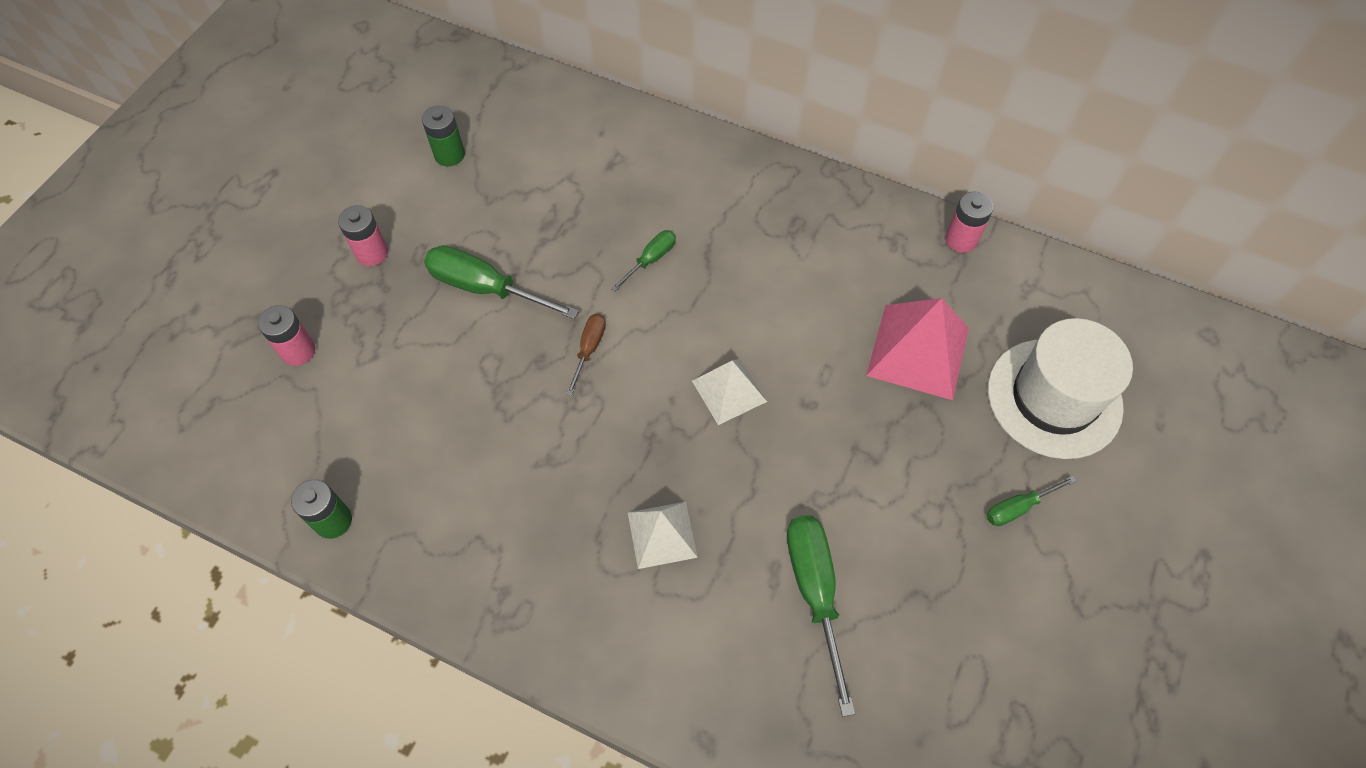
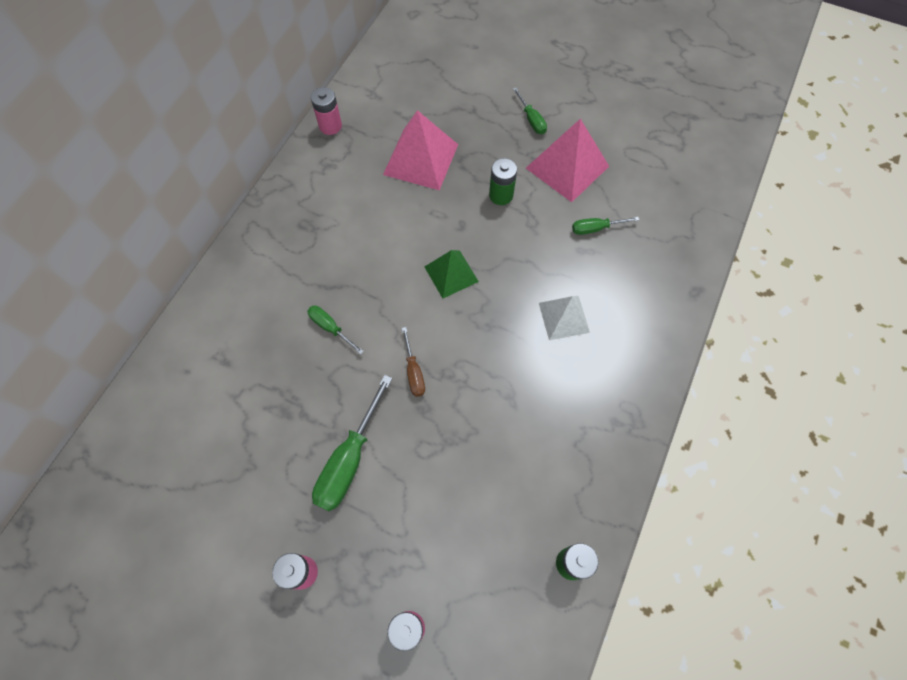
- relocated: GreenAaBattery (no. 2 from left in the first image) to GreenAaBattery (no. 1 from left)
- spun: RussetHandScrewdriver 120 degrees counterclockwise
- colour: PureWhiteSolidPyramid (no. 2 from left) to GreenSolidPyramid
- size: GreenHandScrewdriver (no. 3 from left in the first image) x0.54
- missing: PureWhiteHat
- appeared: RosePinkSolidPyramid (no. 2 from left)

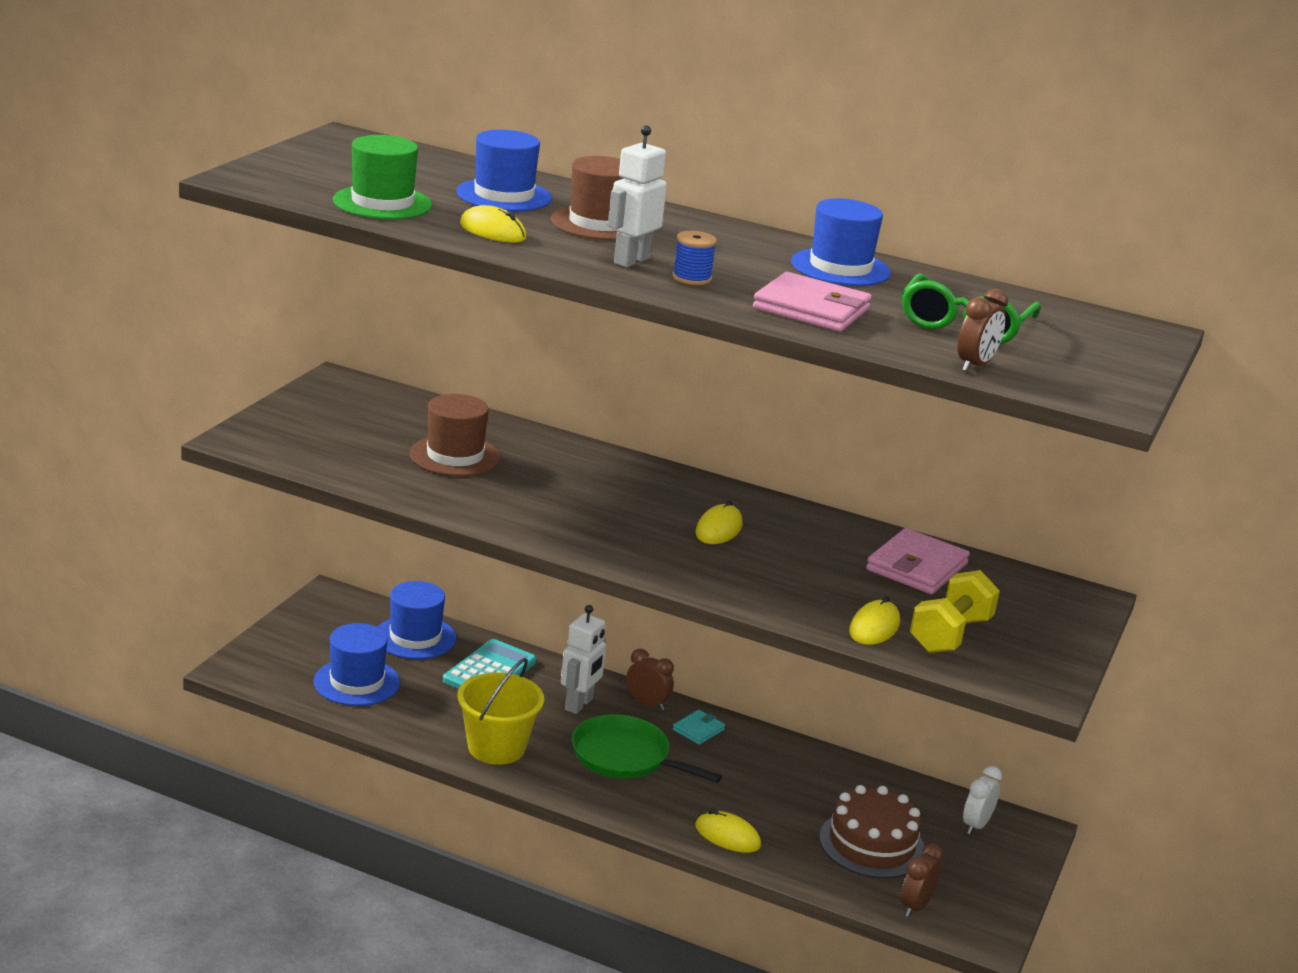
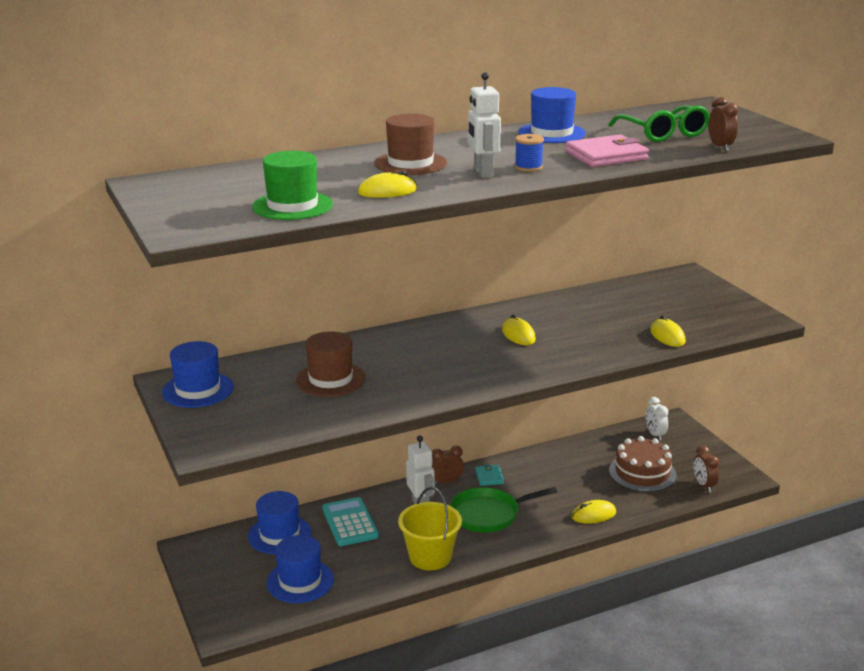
- relocated: BlueHat (no. 3 from left in the first image) to BlueHat (no. 1 from left)
- missing: RosePinkBillfold (no. 2 from left)
- missing: BrightYellowHandWeight

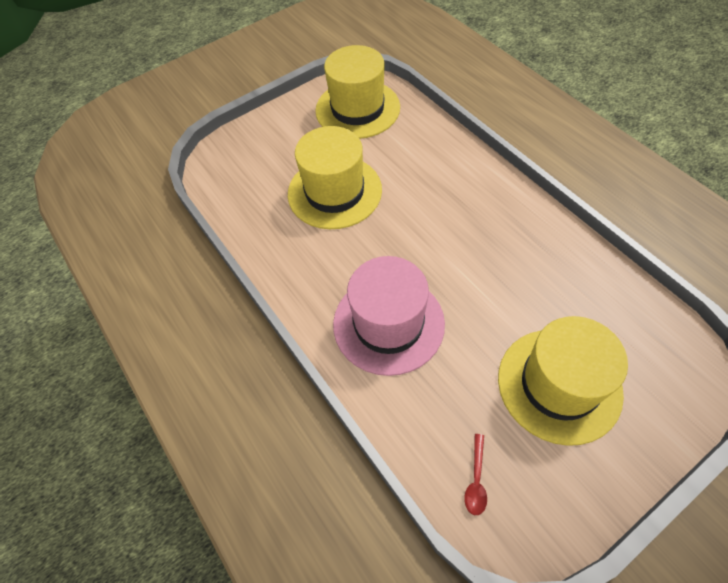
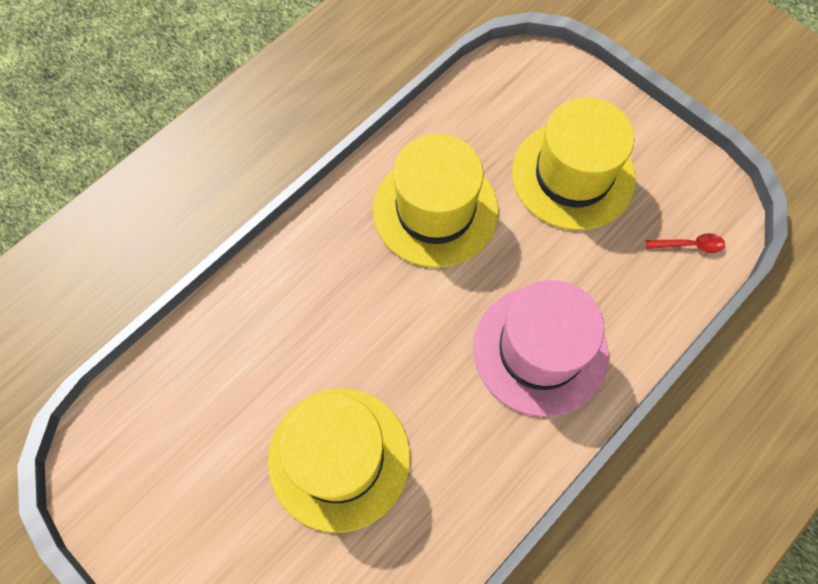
- relocated: BrightYellowHat (no. 2 from left)

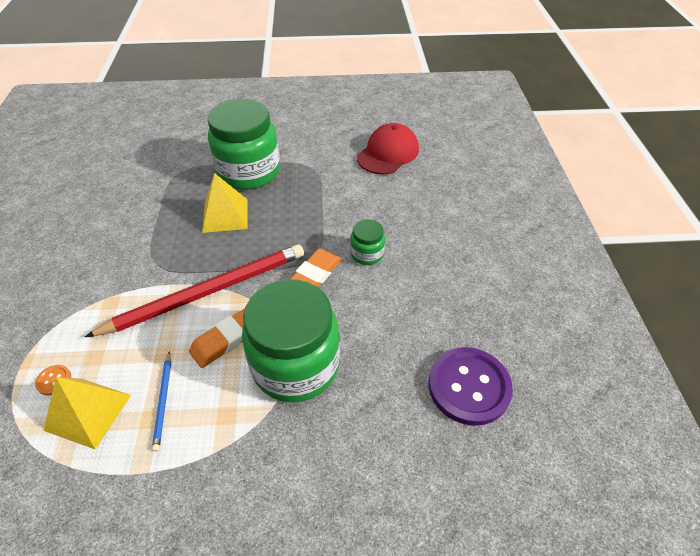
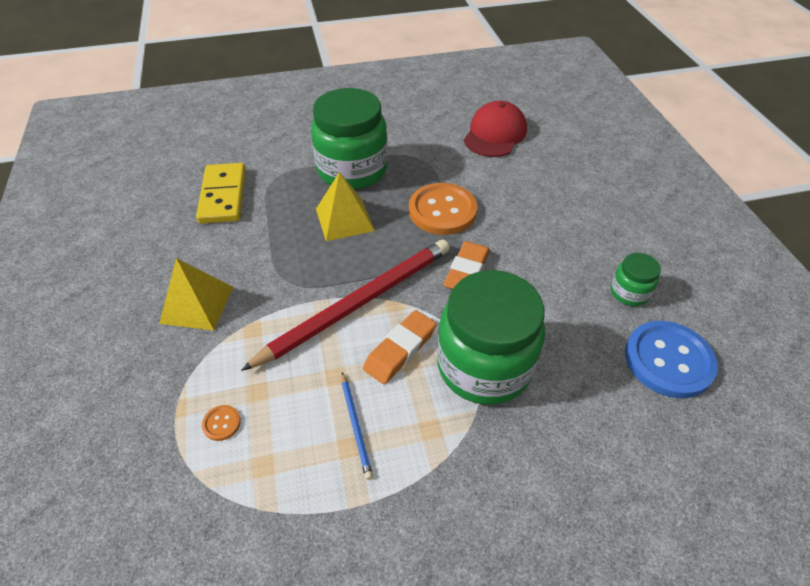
- relocated: BrightYellowSolidPyramid (no. 1 from left)
- relocated: GreenJamJar (no. 3 from left)
- colour: PurpleSewingButton to BlueSewingButton
- appeared: BrightYellowDominoTile
- appeared: BrightOrangeSewingButton (no. 2 from left)

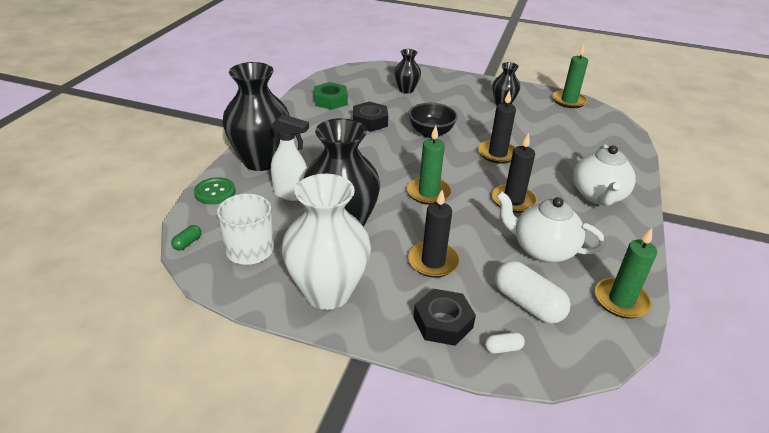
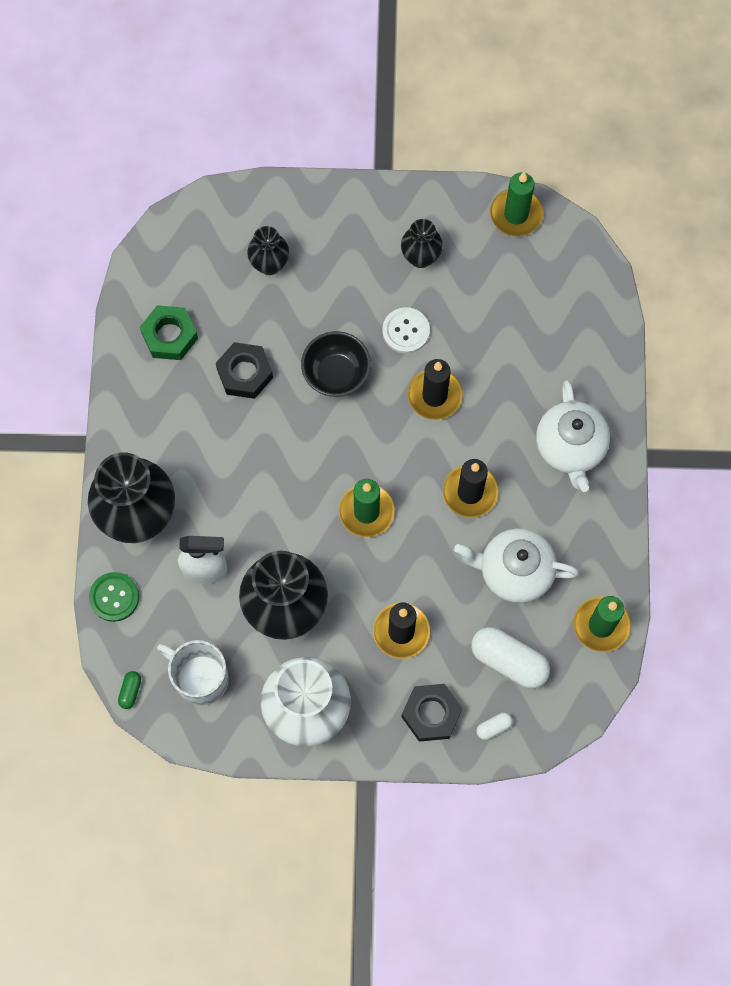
- appeared: PureWhiteSewingButton

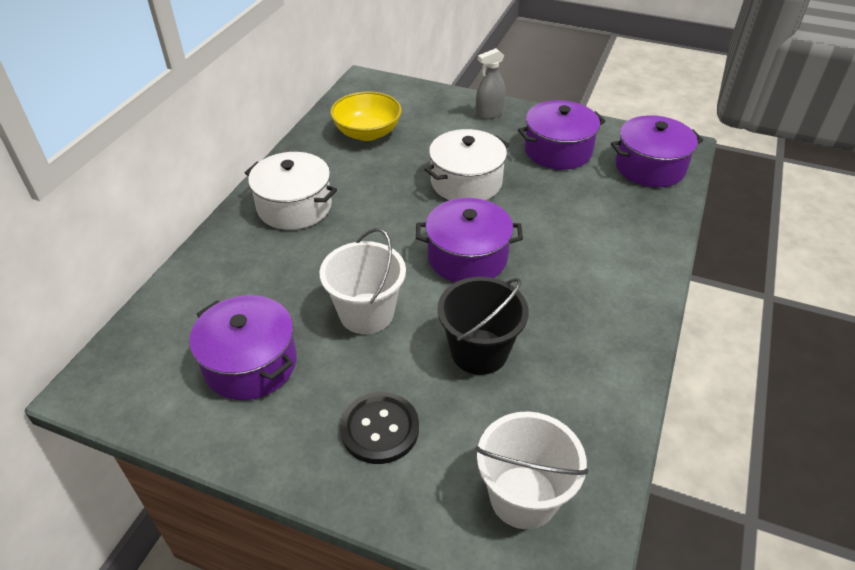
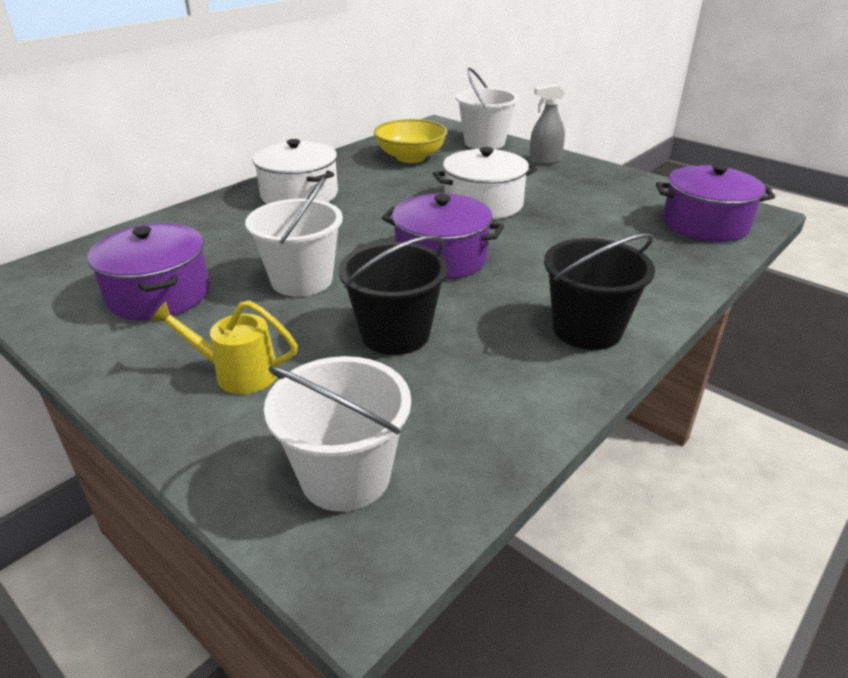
- exchanged: BlackSewingButton to BrightYellowWateringCan
- missing: PurpleCookingPot (no. 3 from left)
- appeared: PureWhitePail (no. 3 from left)
- appeared: BlackPail (no. 2 from left)

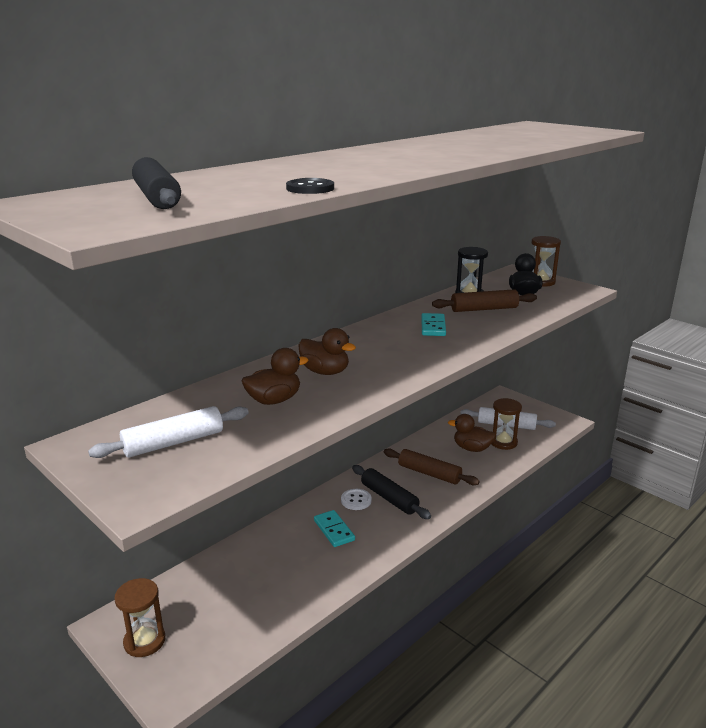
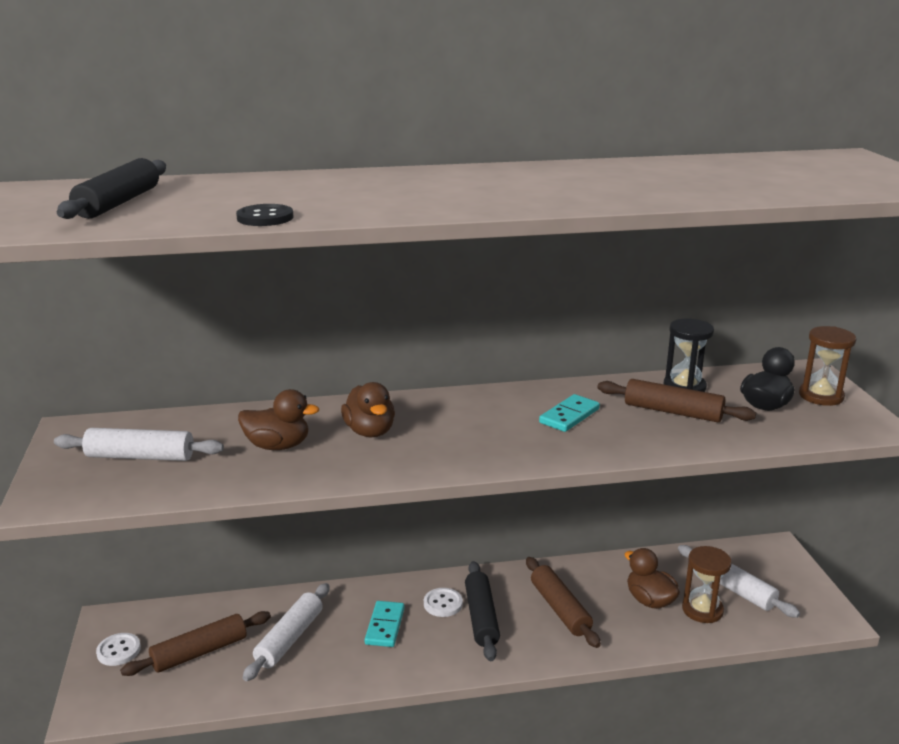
- exchanged: RussetSandTimer (no. 1 from left) to PureWhiteSewingButton (no. 1 from left)
- appeared: RussetPastryRoller (no. 1 from left)
- appeared: PureWhitePastryRoller (no. 2 from left)

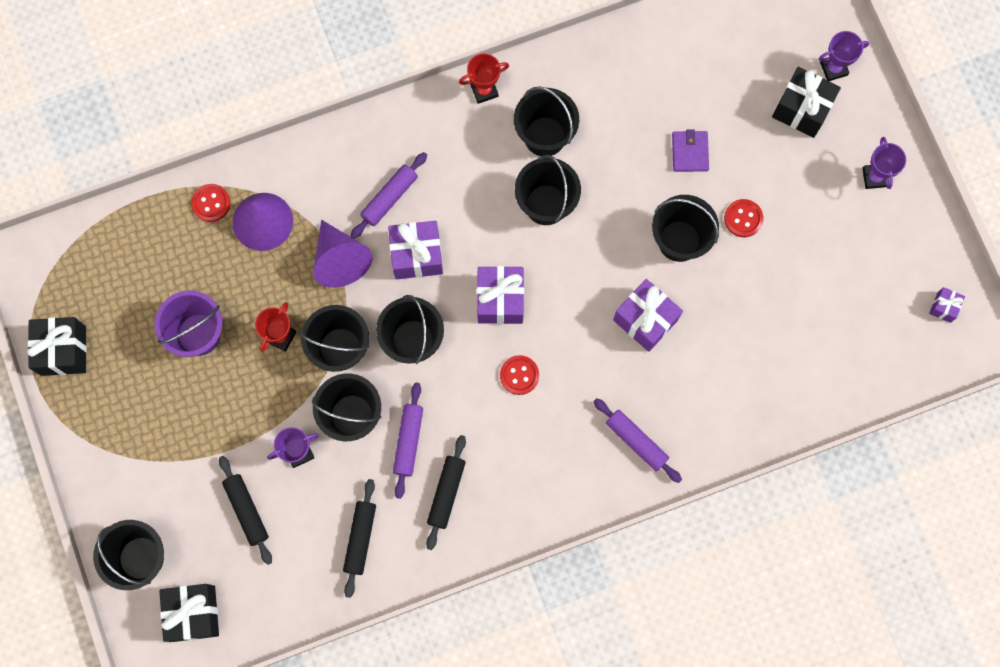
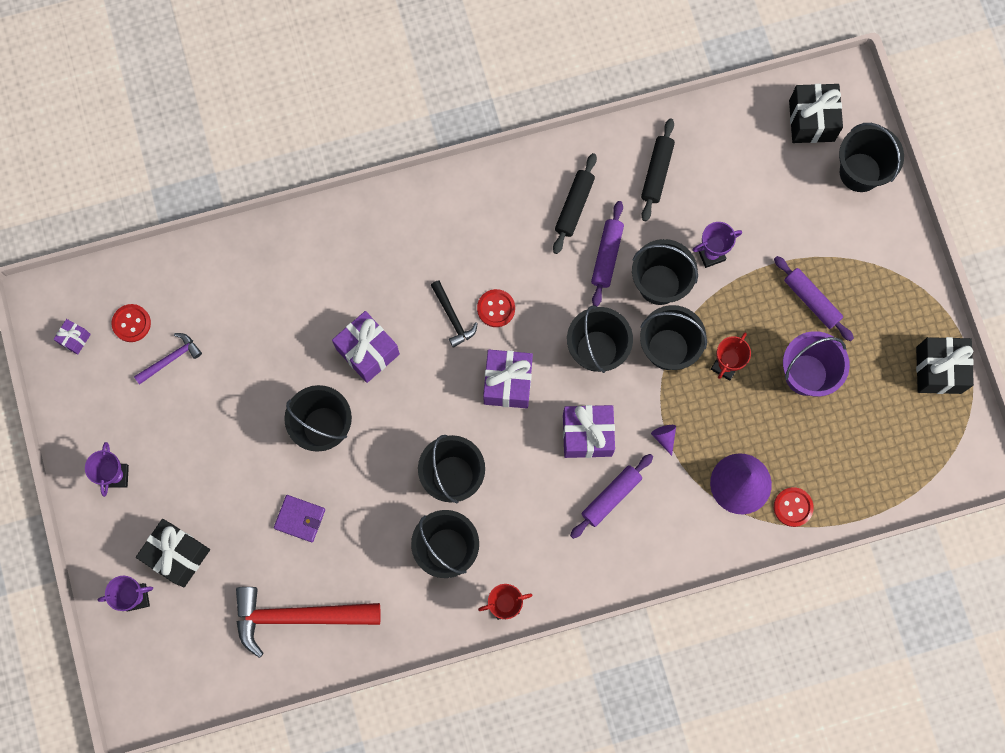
- missing: BlackPastryRoller (no. 1 from left)
- size: PurpleCone (no. 2 from left in the first image) x0.43
- relocated: PurplePastryRoller (no. 3 from left)
- spun: PurpleBillfold 75 degrees counterclockwise
- relocated: RedSewingButton (no. 3 from left in the first image) to RedSewingButton (no. 1 from left)
- appeared: PurpleCarpenter'sHammer
- appeared: RedCarpenter'sHammer
- appeared: BlackCarpenter'sHammer

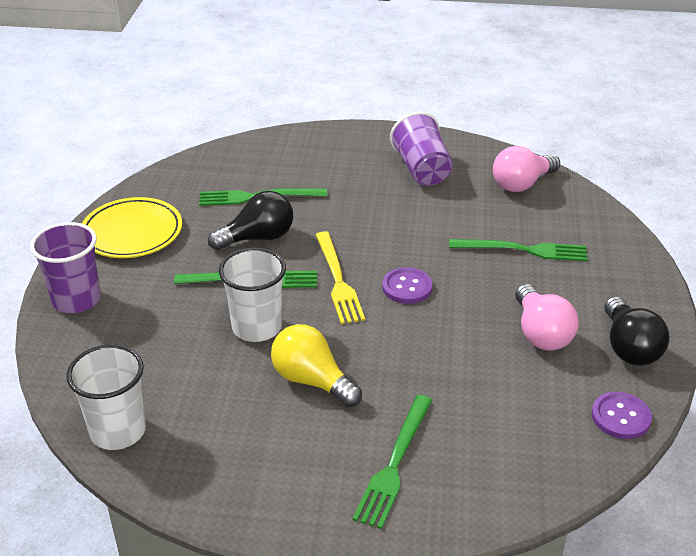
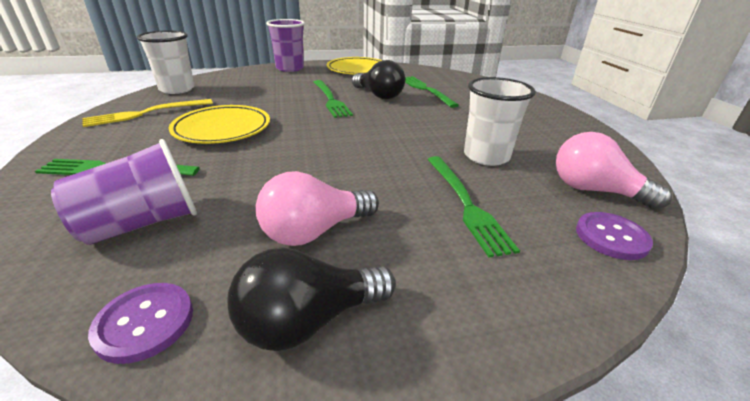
- relocated: PureWhiteCup (no. 2 from left)
- exchanged: BrightYellowLightBulb to BrightYellowFlatDish (no. 1 from left)
- relocated: BrightYellowFork
- relocated: PurpleSewingButton (no. 1 from left in the first image) to PurpleSewingButton (no. 2 from left)
- relocated: PurpleCup (no. 2 from left in the first image) to PurpleCup (no. 1 from left)

